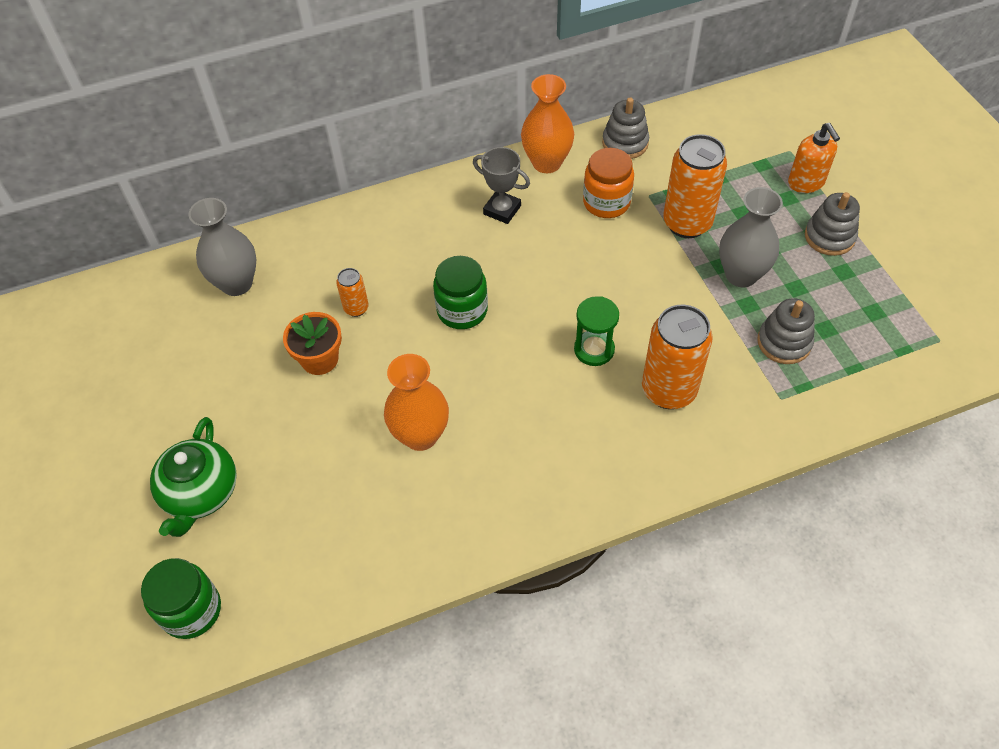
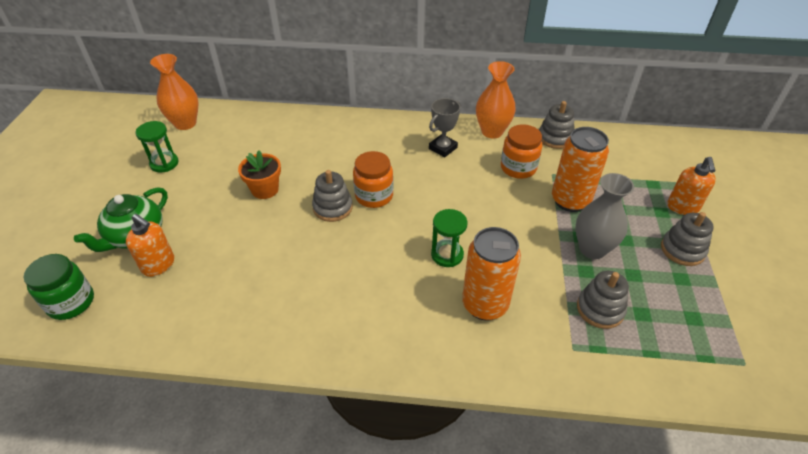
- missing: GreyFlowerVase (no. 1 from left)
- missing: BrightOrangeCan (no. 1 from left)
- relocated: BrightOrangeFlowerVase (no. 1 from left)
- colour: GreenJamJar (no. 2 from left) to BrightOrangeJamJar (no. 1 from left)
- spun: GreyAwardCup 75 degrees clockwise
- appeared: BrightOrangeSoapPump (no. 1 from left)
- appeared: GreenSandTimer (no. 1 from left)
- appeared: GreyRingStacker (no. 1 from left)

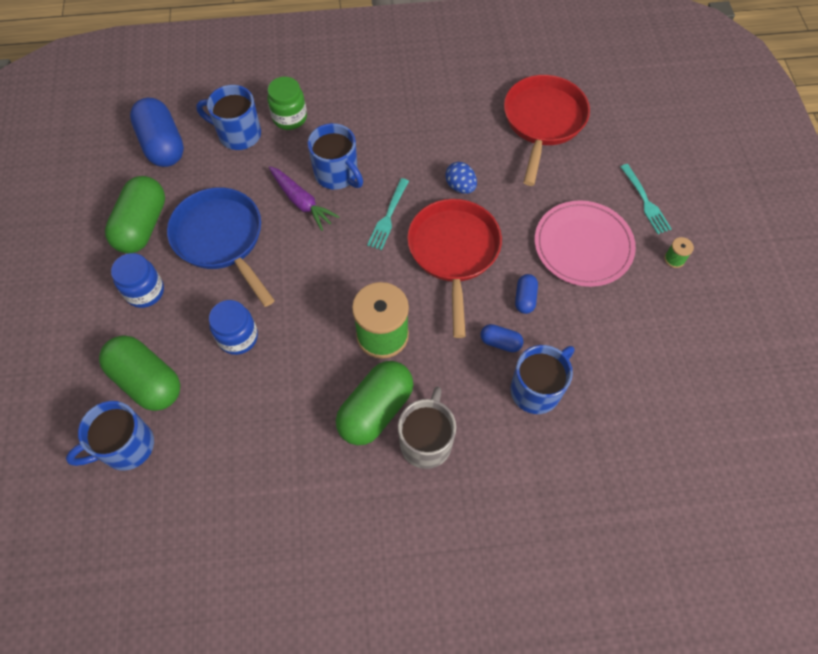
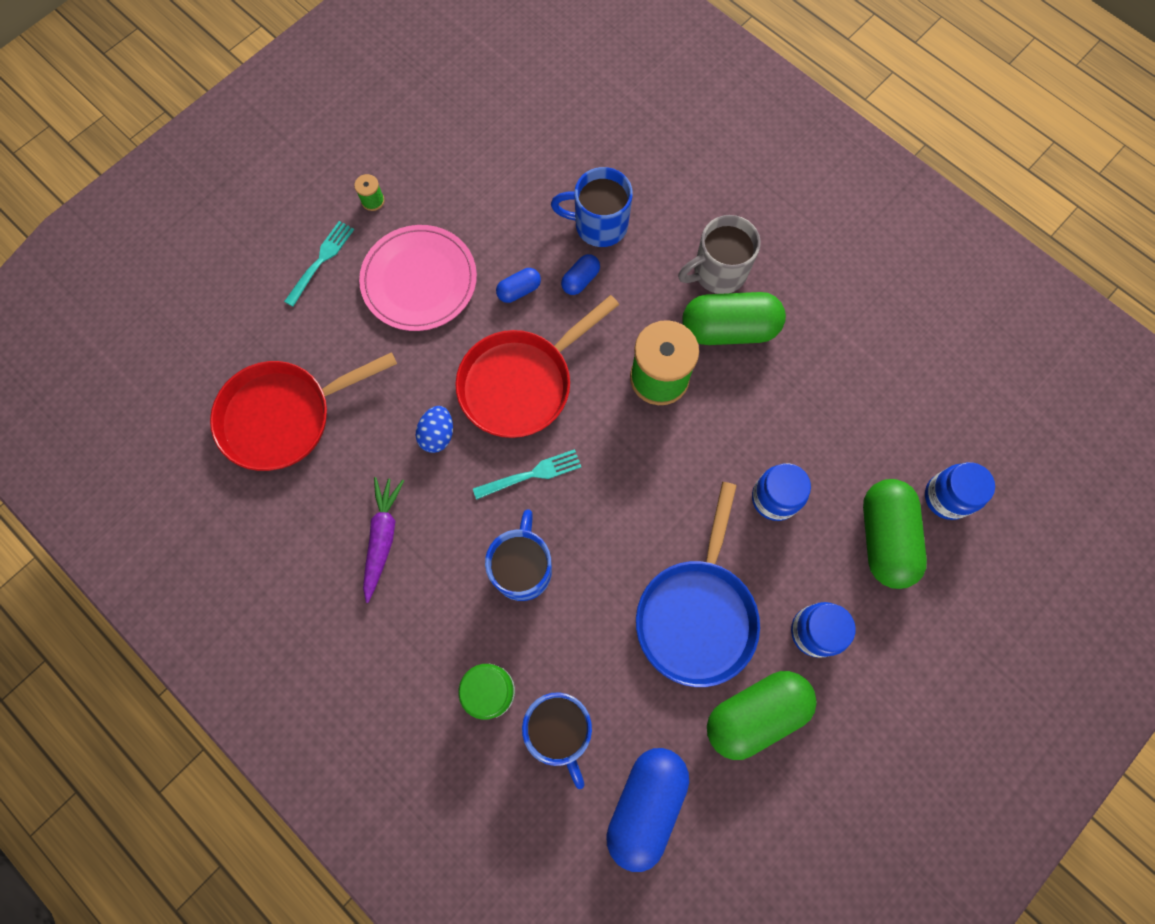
- exchanged: BlueMug (no. 1 from left) to BlueJamJar (no. 3 from left)
- relocated: PurpleCarrot
- spun: BluePill (no. 2 from left) 60 degrees clockwise

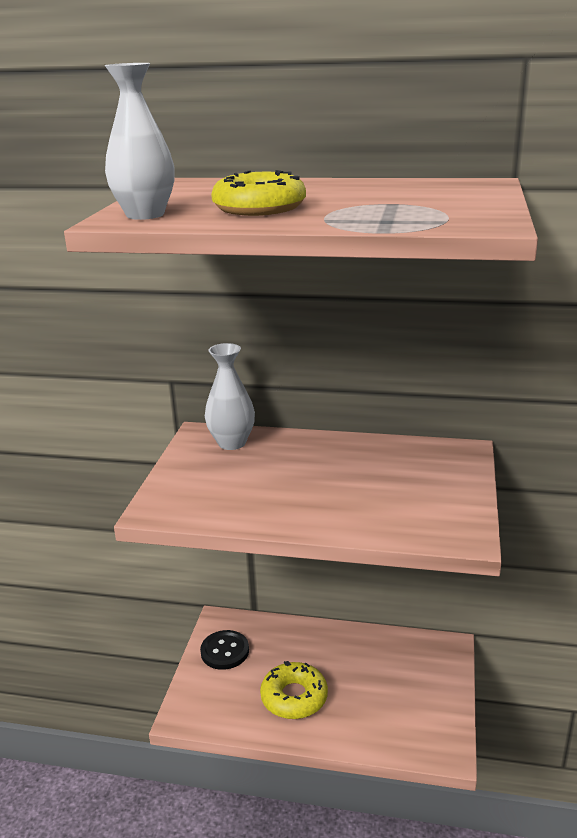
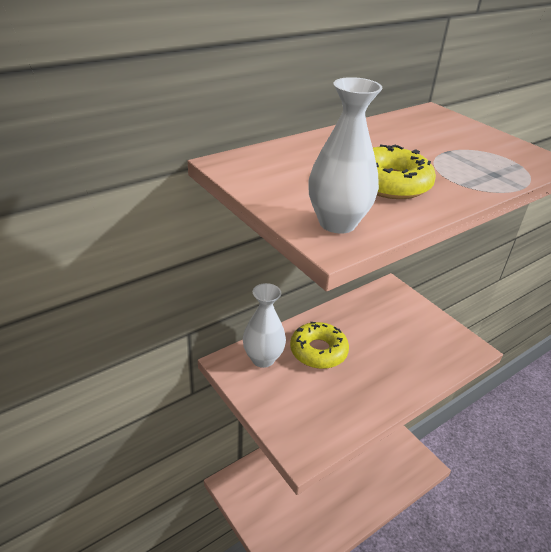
- missing: BlackSewingButton
- relocated: BrightYellowDonut (no. 2 from left in the first image) to BrightYellowDonut (no. 1 from left)

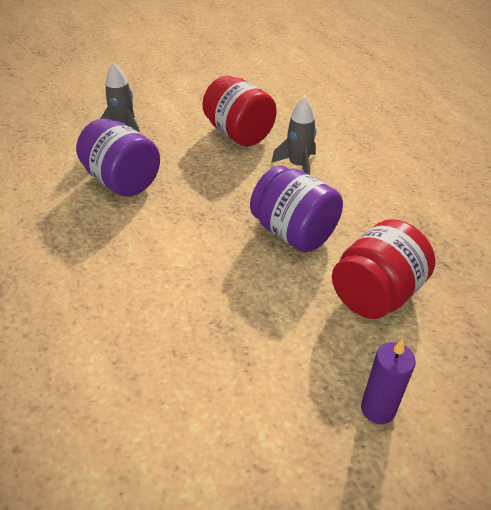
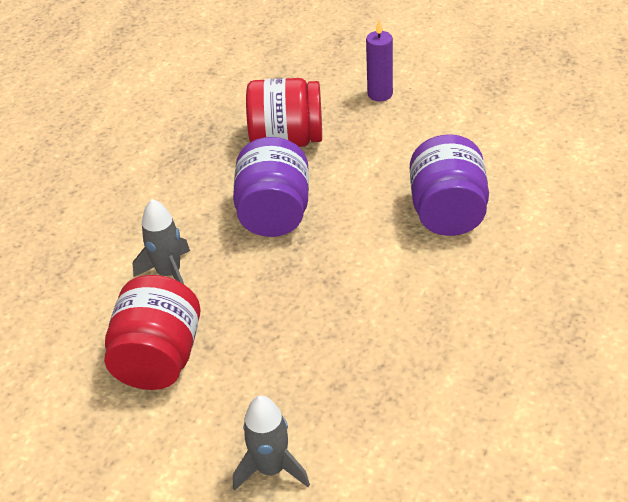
- relocated: PurpleJamJar (no. 1 from left in the first image) to PurpleJamJar (no. 2 from left)

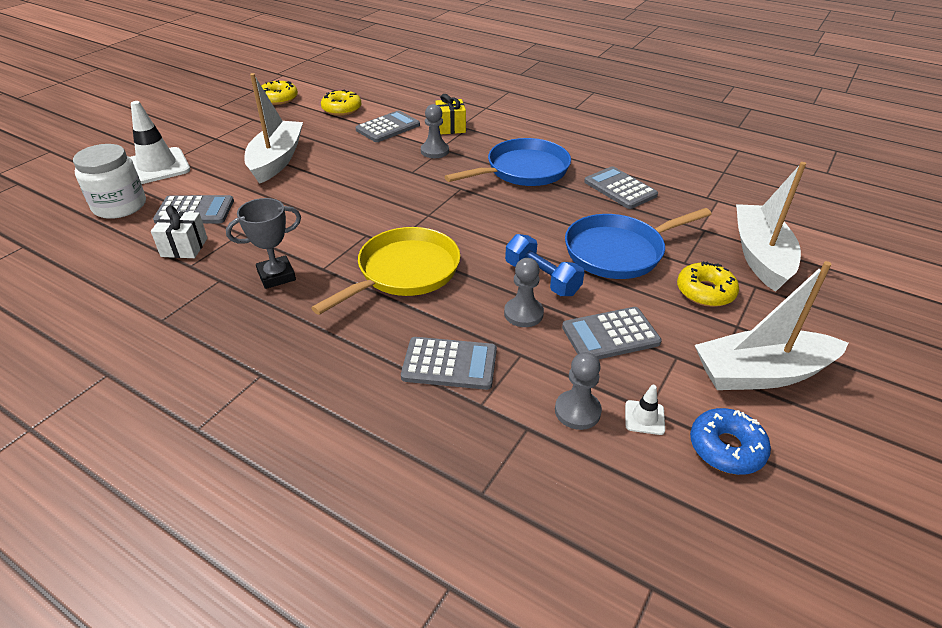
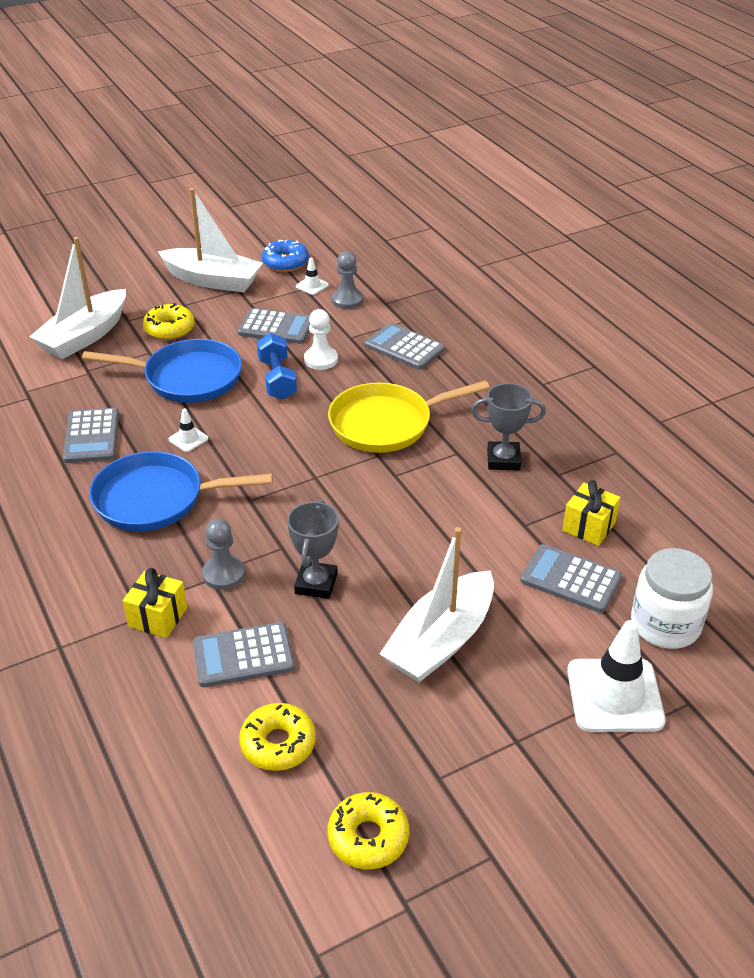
- colour: PureWhitePresent to BrightYellowPresent (no. 2 from left)
- colour: GreyChessPawn (no. 2 from left) to PureWhiteChessPawn
- appeared: PureWhiteRoadCone (no. 1 from left)
- appeared: GreyAwardCup (no. 1 from left)

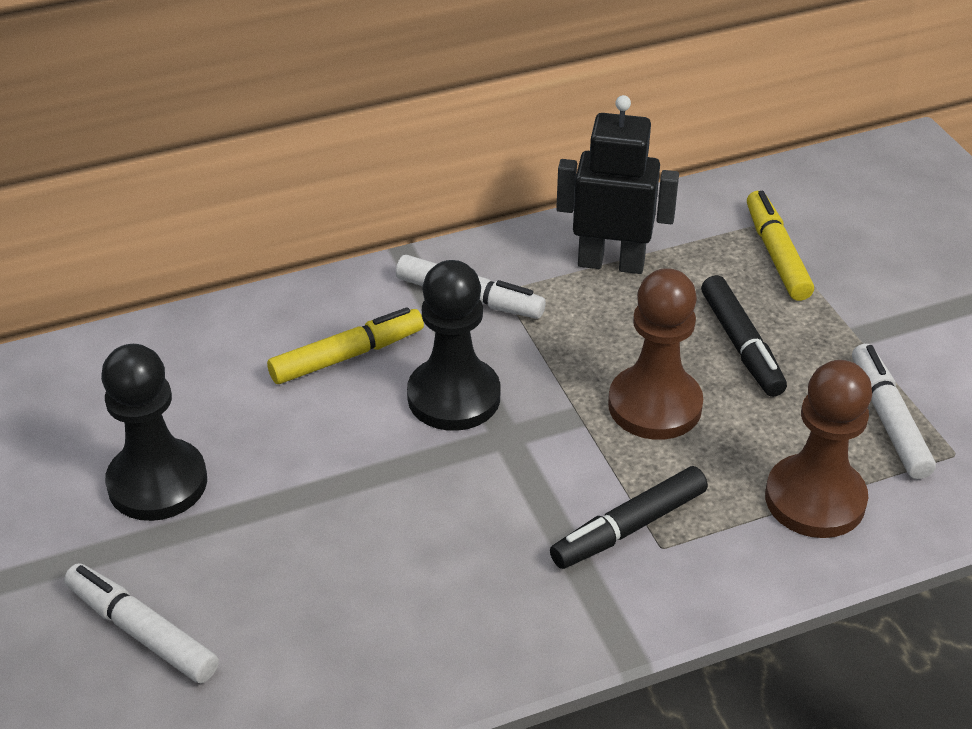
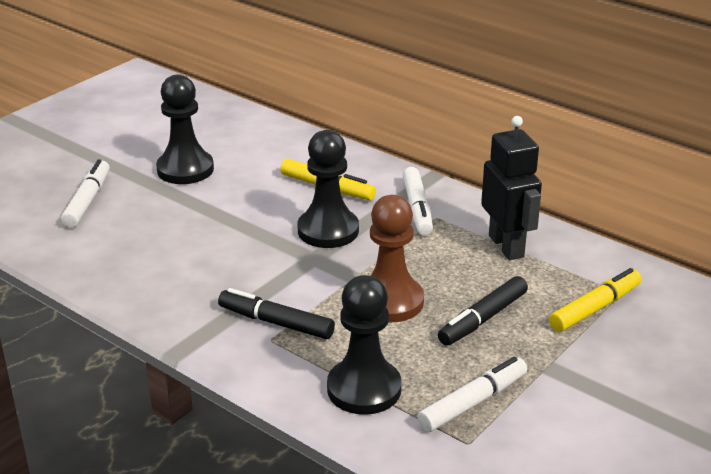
- colour: RussetChessPawn (no. 2 from left) to BlackChessPawn (no. 3 from left)

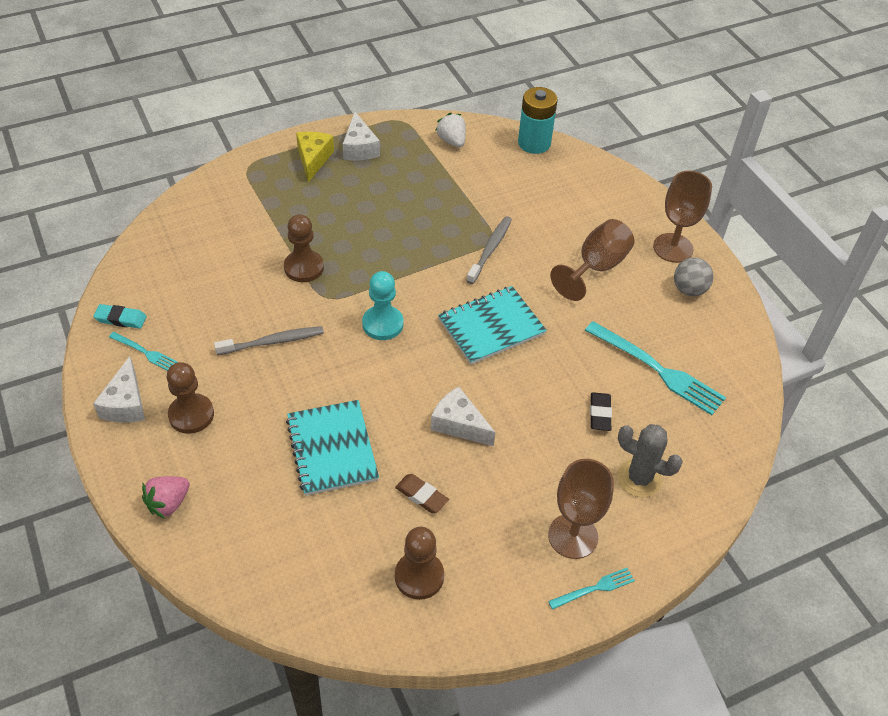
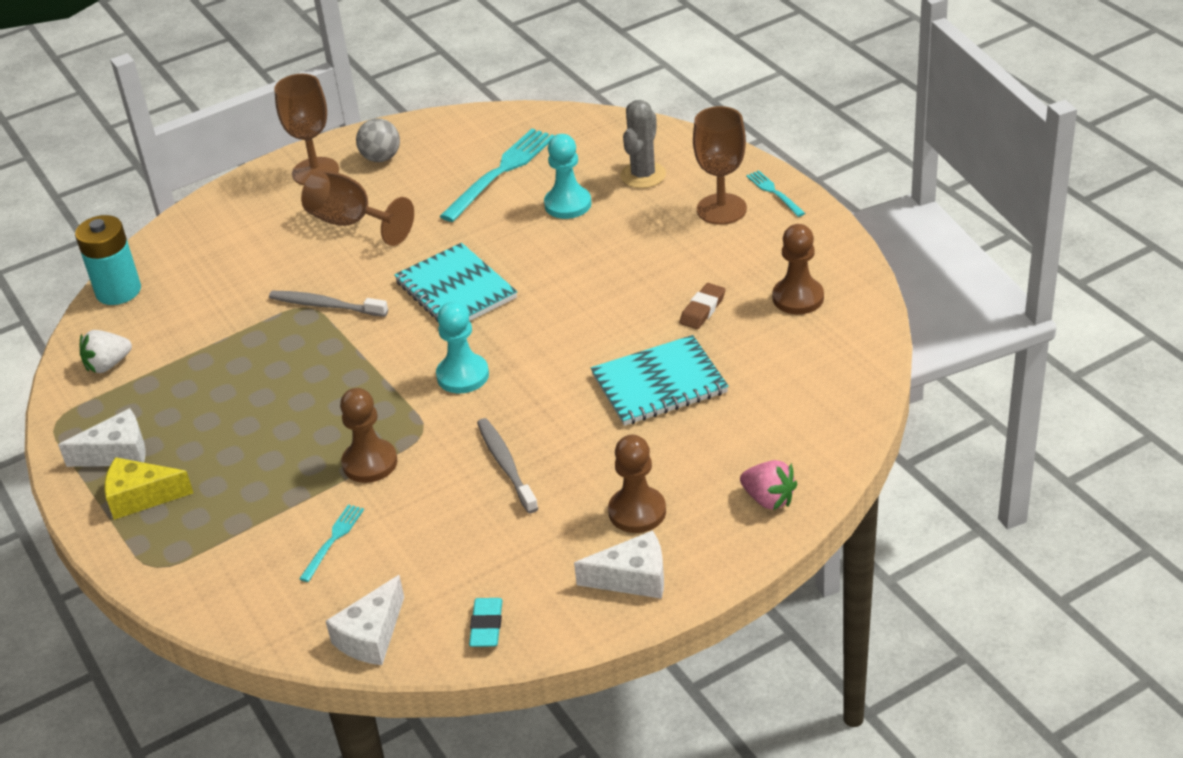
- relocated: TealFork (no. 1 from left)
- relocated: PureWhitePieceOfCheese (no. 3 from left in the first image) to PureWhitePieceOfCheese (no. 2 from left)
- exchanged: BlackPencilEraser to TealChessPawn (no. 2 from left)

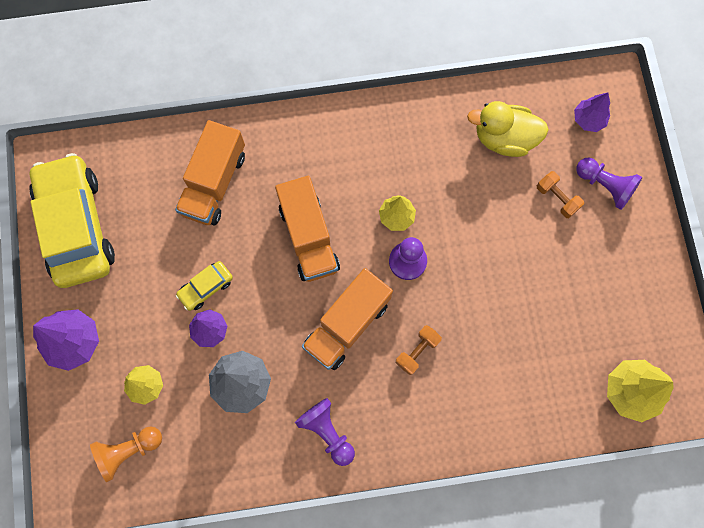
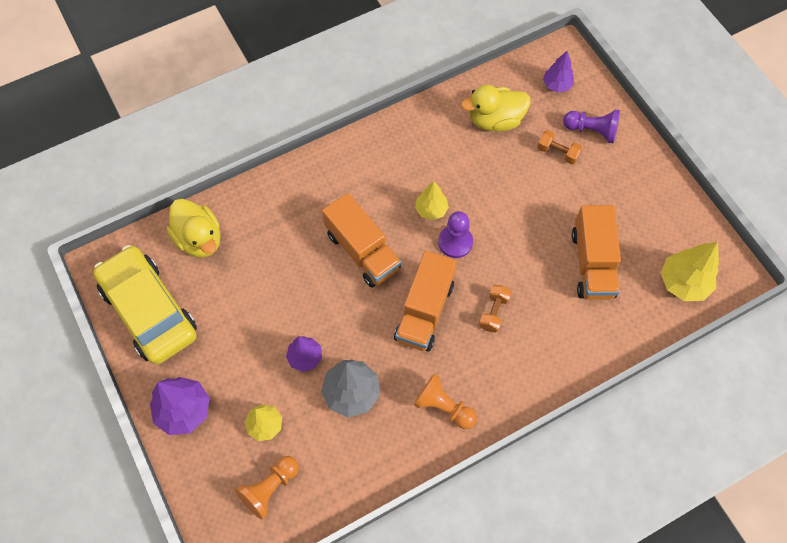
- relocated: BrightOrangeLorry (no. 1 from left in the first image) to BrightOrangeLorry (no. 3 from left)
- missing: BrightYellowCar (no. 2 from left)
- colour: PurpleChessPawn (no. 1 from left) to BrightOrangeChessPawn (no. 2 from left)
- appeared: BrightYellowToyDuck (no. 1 from left)

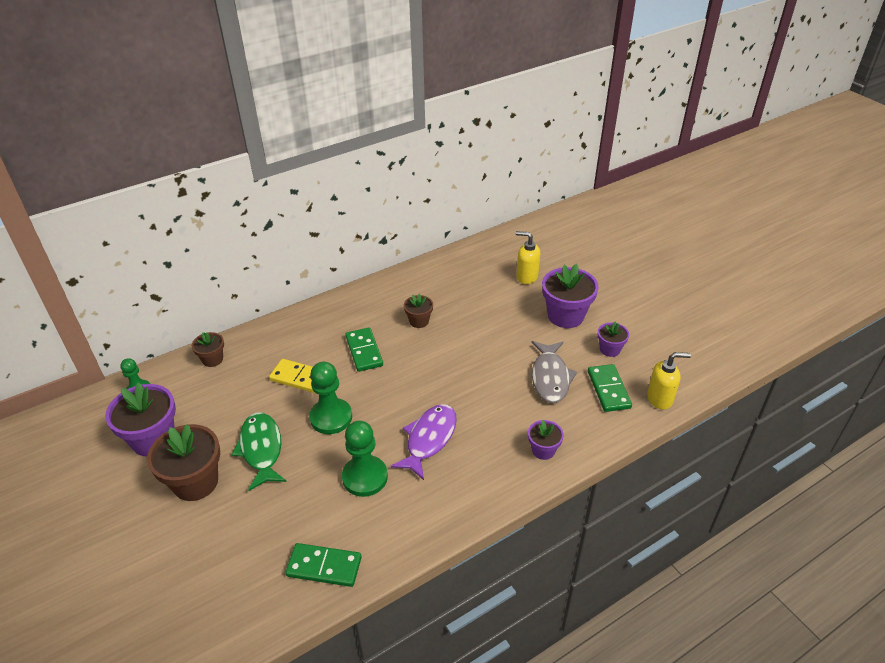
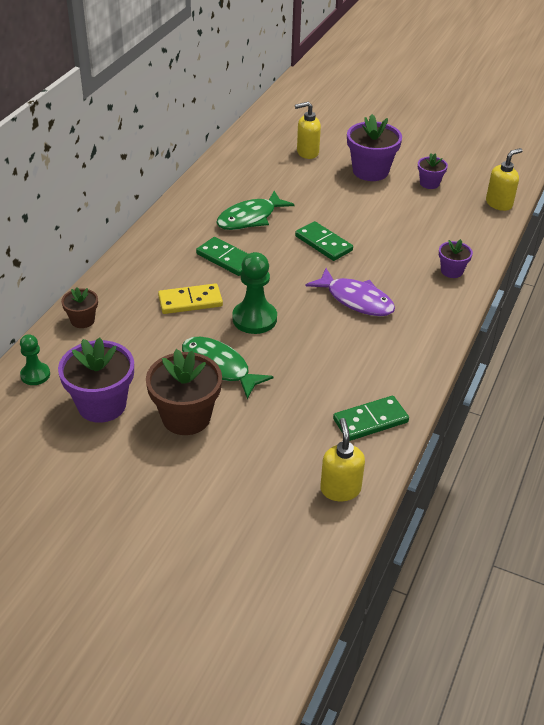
- missing: GreenChessPawn (no. 3 from left)
- spun: PurpleFish 135 degrees clockwise
- exchanged: RussetPlantPot (no. 3 from left) to GreenFish (no. 2 from left)
- missing: GreyFish
- relocated: GreenDominoTile (no. 3 from left in the first image) to GreenDominoTile (no. 2 from left)
- appeared: BrightYellowSoapPump (no. 2 from left)

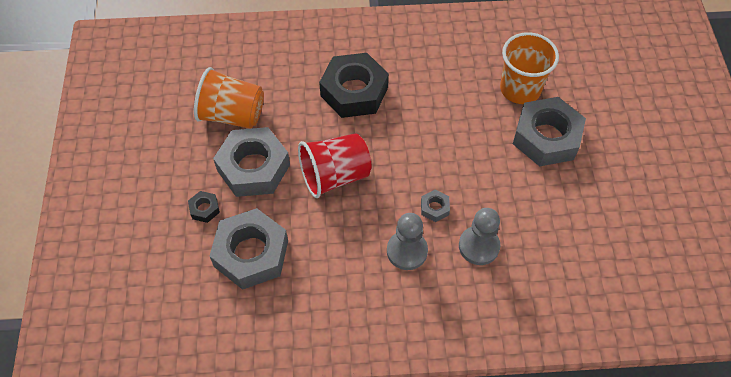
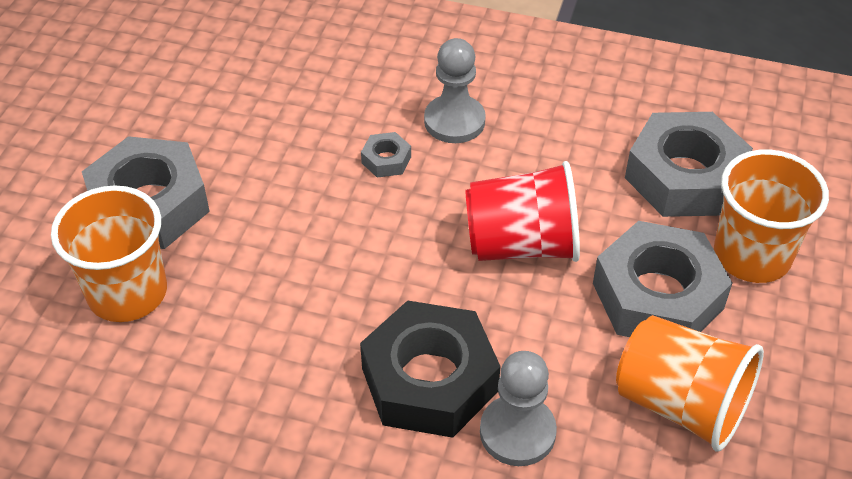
- exchanged: BlackHexagonNut (no. 1 from left) to BrightOrangeCup (no. 3 from left)
- relocated: GreyChessPawn (no. 2 from left)

